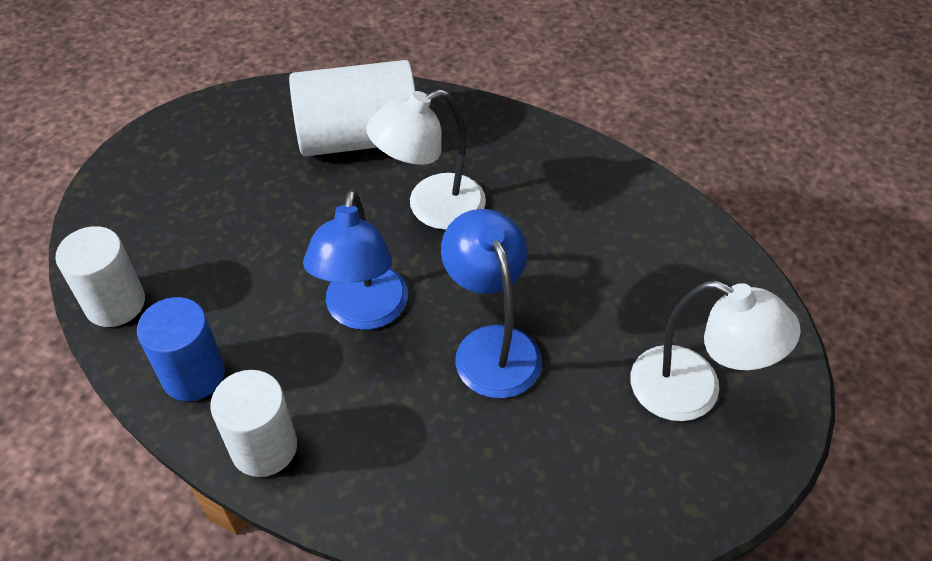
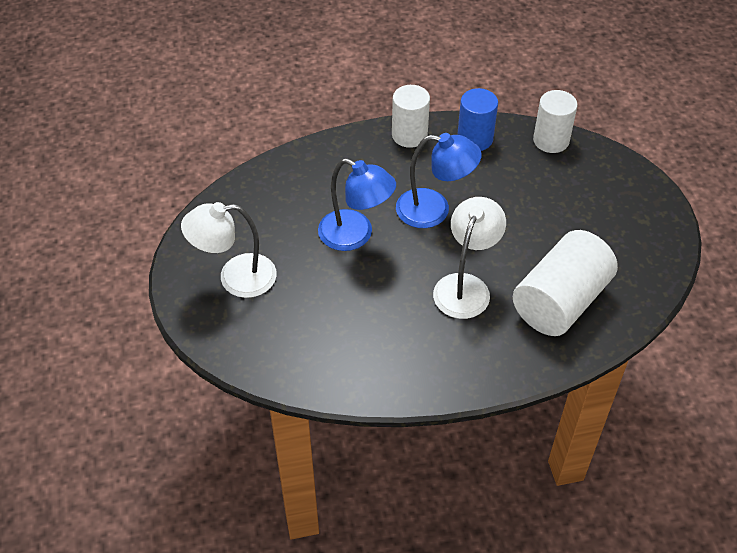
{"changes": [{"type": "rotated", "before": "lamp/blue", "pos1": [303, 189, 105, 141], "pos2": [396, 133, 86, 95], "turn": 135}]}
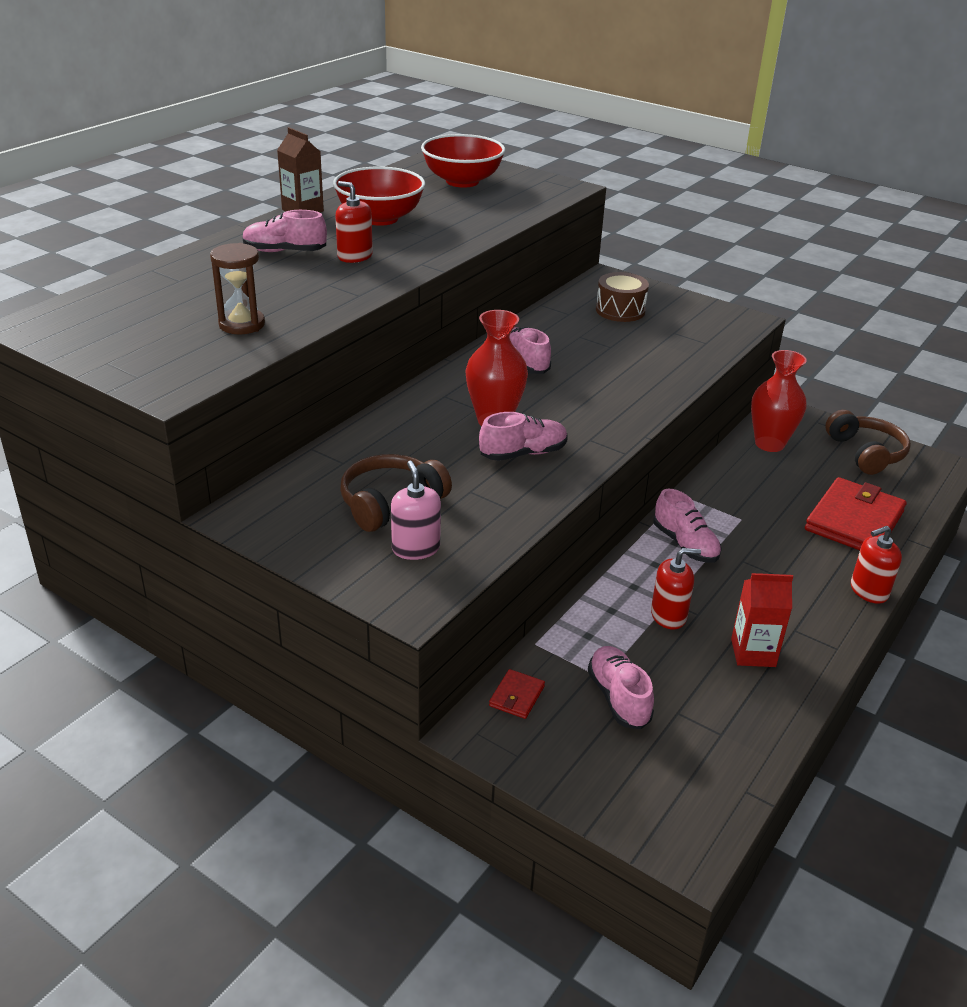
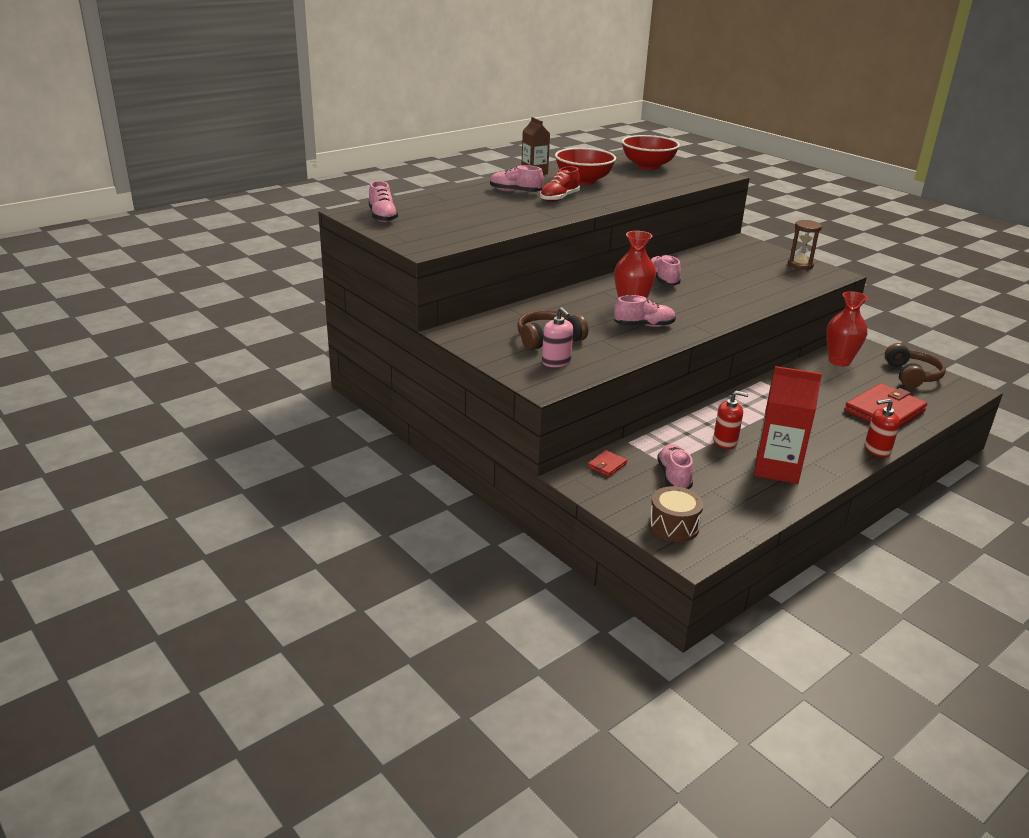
{"changes": [{"type": "shifted", "before": "shoe/pink", "pos1": [653, 488, 69, 75], "pos2": [369, 181, 29, 41]}, {"type": "swapped", "before": "soap dispenser/red", "after": "shoe/red", "pos1": [335, 181, 38, 82], "pos2": [540, 167, 40, 35]}, {"type": "rotated", "before": "soap dispenser/pink", "pos1": [391, 461, 50, 99], "pos2": [542, 307, 31, 60], "turn": 150}, {"type": "shifted", "before": "drum/brown", "pos1": [596, 272, 53, 50], "pos2": [649, 486, 54, 56]}, {"type": "scaled", "before": "carton/red", "pos1": [731, 573, 62, 94], "pos2": [754, 366, 68, 118], "scale": 1.6}, {"type": "shifted", "before": "hourglass/brown", "pos1": [210, 243, 55, 91], "pos2": [788, 220, 34, 50]}]}
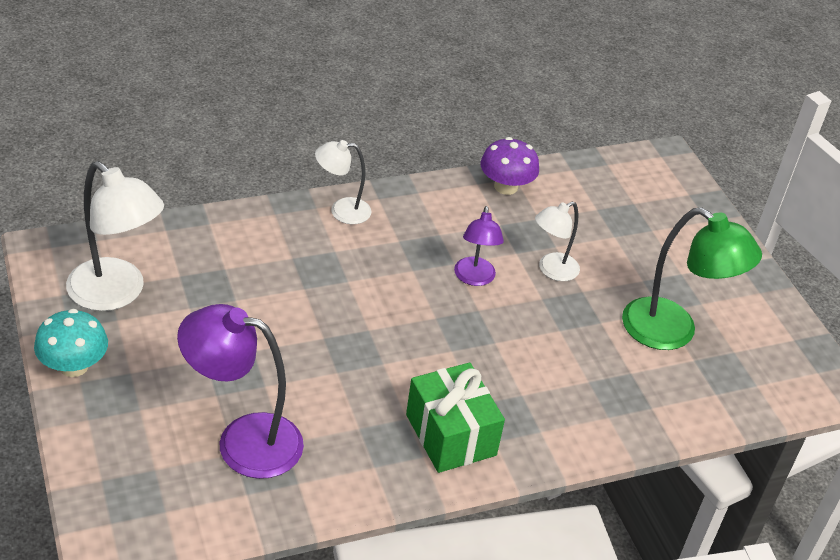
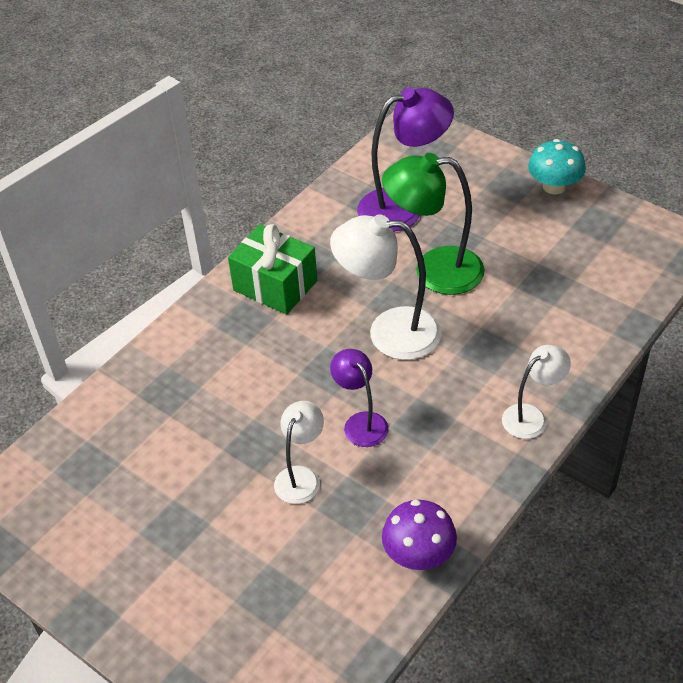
{"changes": [{"type": "shifted", "before": "lamp/white", "pos1": [66, 161, 98, 150], "pos2": [330, 214, 112, 146]}, {"type": "shifted", "before": "lamp/green", "pos1": [622, 207, 140, 143], "pos2": [382, 153, 103, 142]}]}
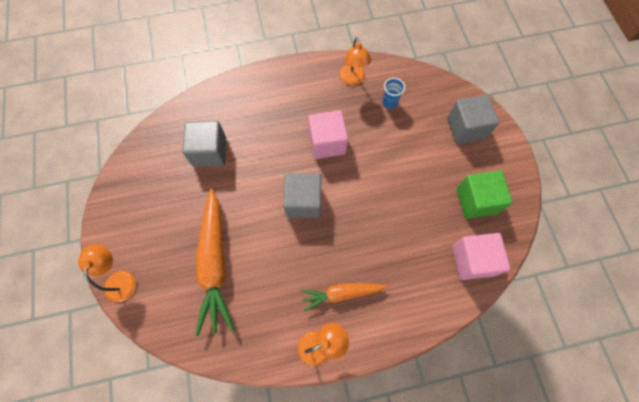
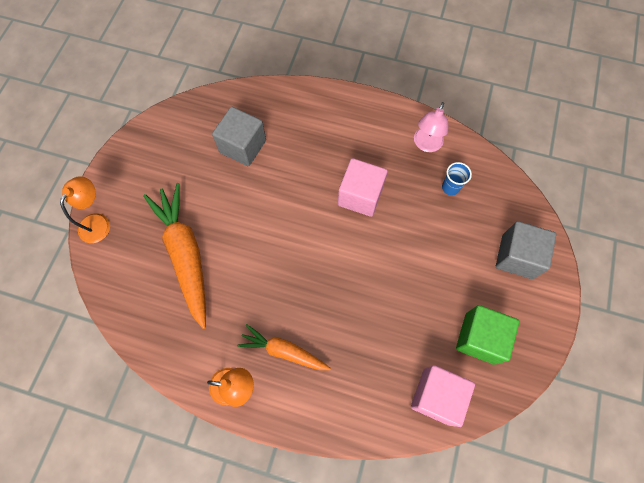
{"changes": [{"type": "rotated", "before": "carrot/orange", "pos1": [195, 189, 39, 147], "pos2": [143, 183, 63, 146], "turn": 135}, {"type": "repainted", "before": "lamp/orange", "after": "lamp/pink", "pos1": [339, 37, 32, 48], "pos2": [414, 102, 34, 50]}, {"type": "gone", "before": "cube/grey", "pos1": [283, 173, 38, 45]}]}
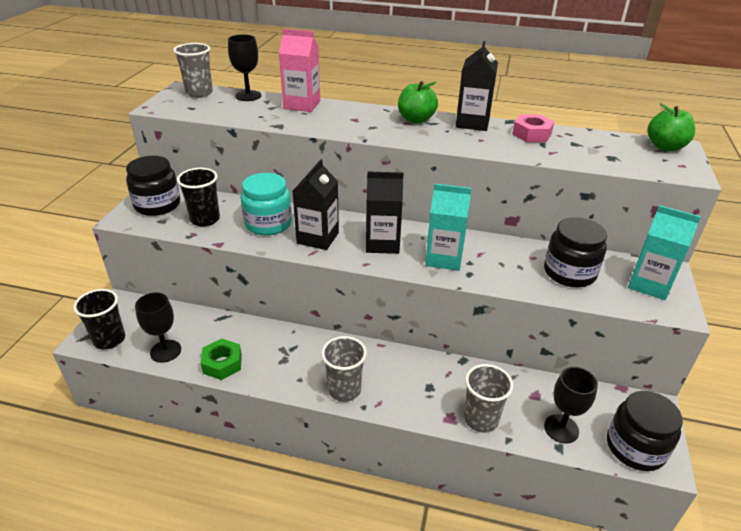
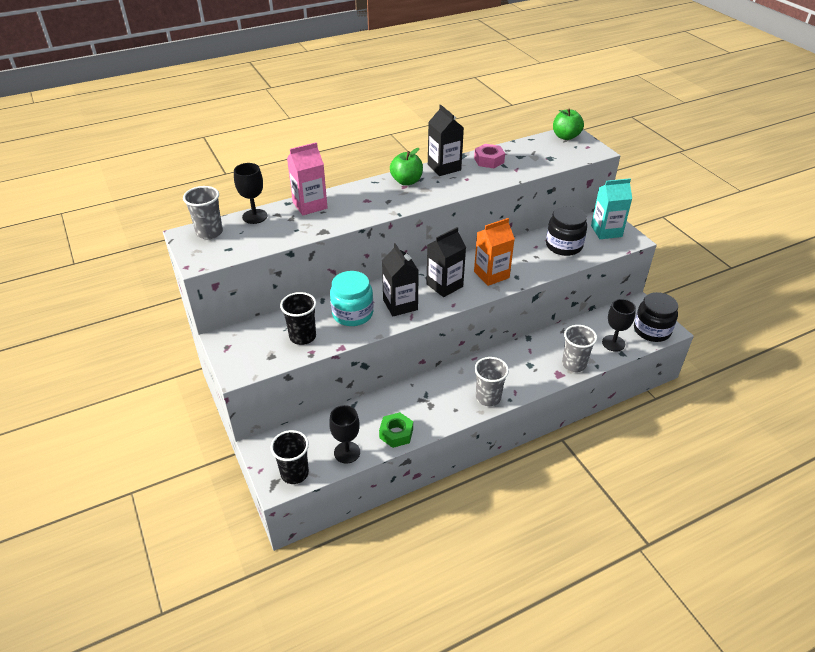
{"changes": [{"type": "repainted", "before": "carton/turquoise", "after": "carton/orange", "pos1": [425, 184, 47, 87], "pos2": [474, 218, 41, 68]}, {"type": "gone", "before": "jar/black", "pos1": [126, 156, 54, 60]}]}
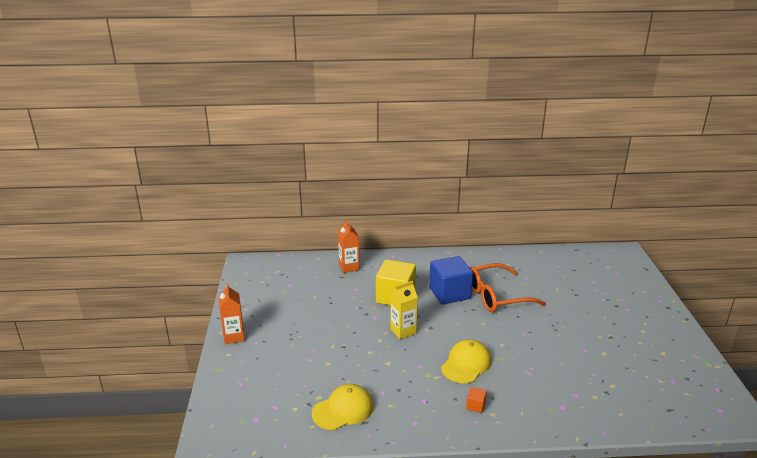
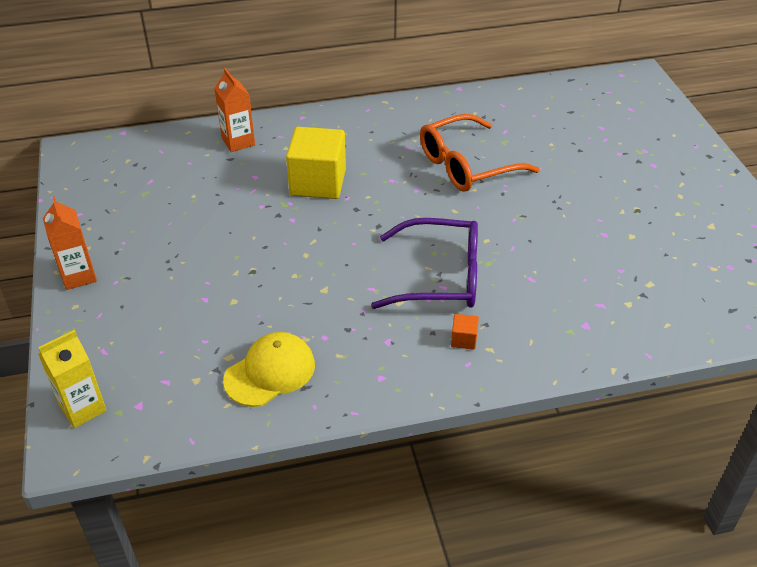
{"changes": [{"type": "shifted", "before": "carton/yellow", "pos1": [390, 281, 28, 58], "pos2": [38, 330, 69, 98]}, {"type": "swapped", "before": "cap/yellow", "after": "glasses/purple", "pos1": [441, 339, 51, 44], "pos2": [371, 218, 107, 91]}, {"type": "gone", "before": "cube/blue", "pos1": [429, 256, 44, 49]}]}
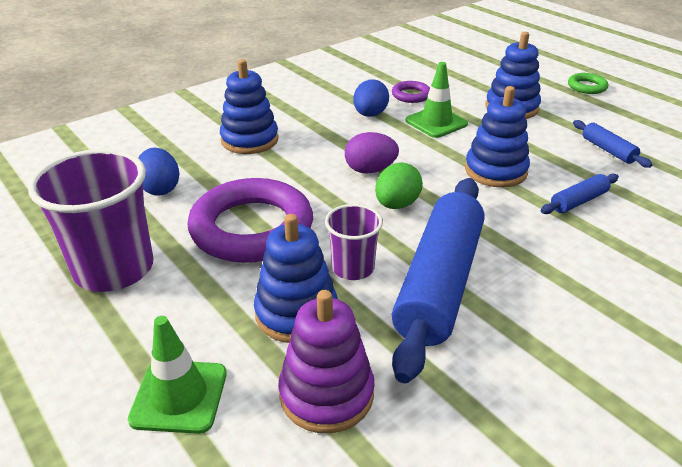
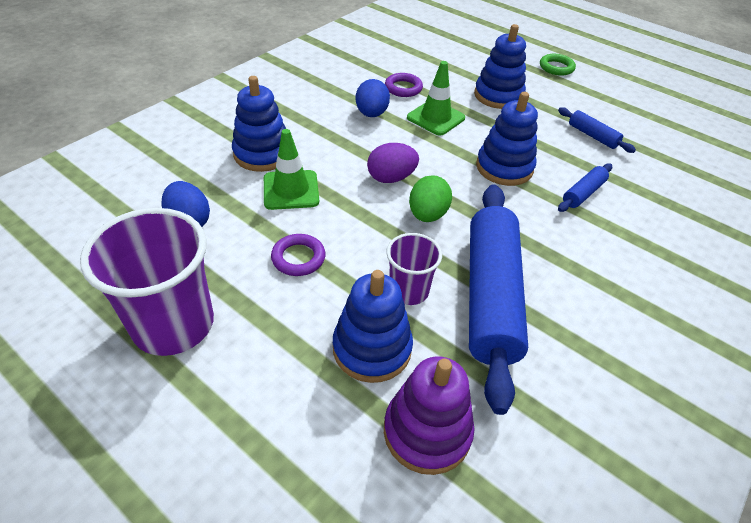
{"changes": [{"type": "shifted", "before": "traffic cone/green", "pos1": [128, 316, 99, 118], "pos2": [264, 129, 55, 81]}, {"type": "scaled", "before": "ring/purple", "pos1": [187, 178, 126, 85], "pos2": [271, 234, 54, 42], "scale": 0.44}]}
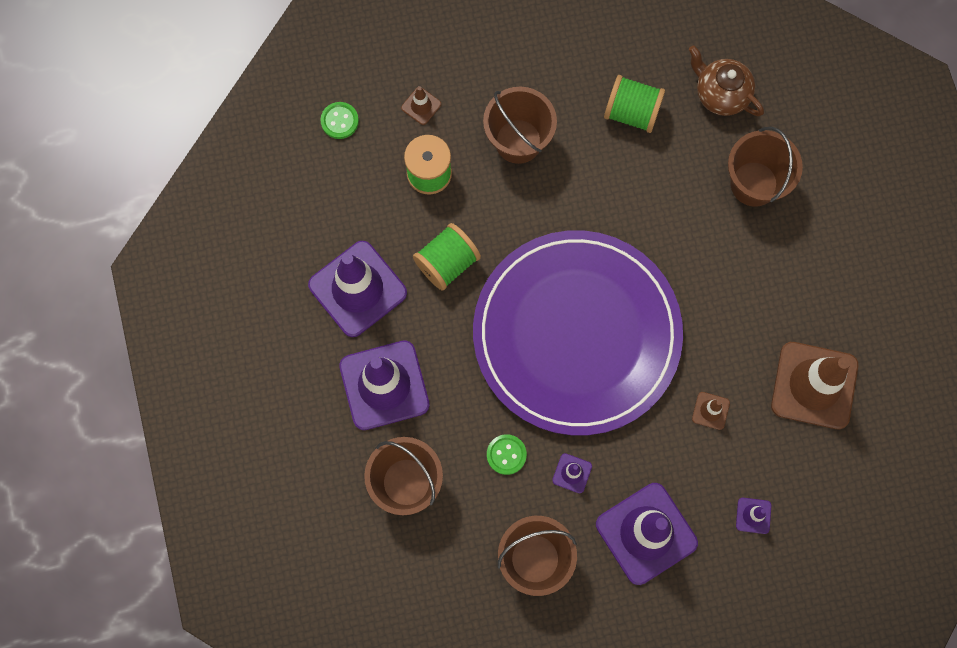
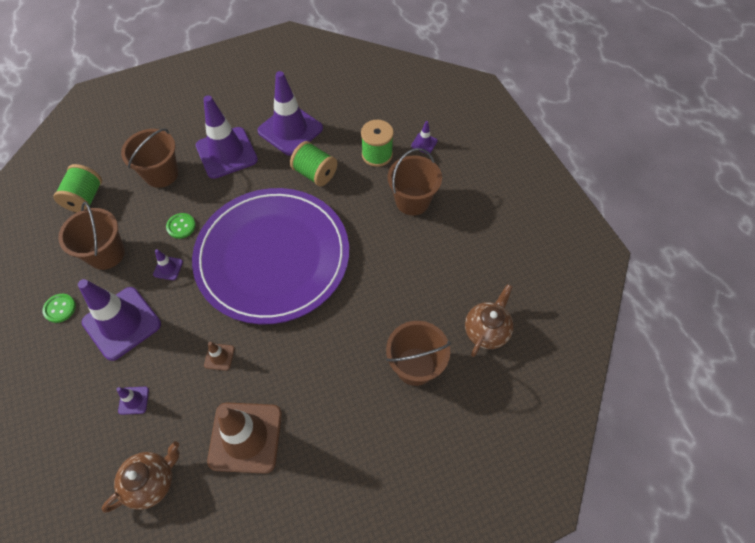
{"changes": [{"type": "shifted", "before": "button/green", "pos1": [320, 102, 39, 37], "pos2": [43, 294, 33, 29]}, {"type": "shifted", "before": "spool/green", "pos1": [604, 75, 61, 58], "pos2": [53, 164, 49, 48]}, {"type": "new", "after": "teapot/brown", "pos2": [102, 441, 77, 72]}, {"type": "repainted", "before": "traffic cone/brown", "after": "traffic cone/purple", "pos1": [401, 86, 40, 39], "pos2": [411, 121, 27, 32]}]}
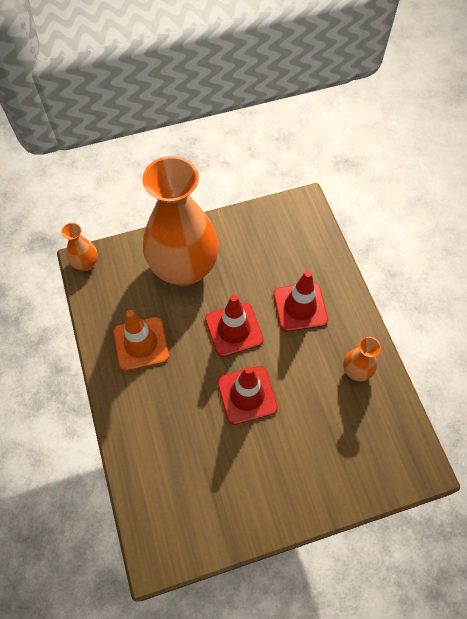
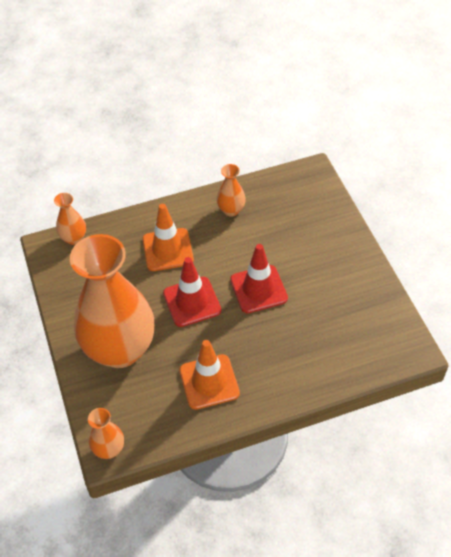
{"changes": [{"type": "new", "after": "vase/orange", "pos2": [54, 193, 32, 52]}, {"type": "repainted", "before": "traffic cone/red", "after": "traffic cone/orange", "pos1": [273, 270, 55, 62], "pos2": [142, 204, 52, 67]}]}
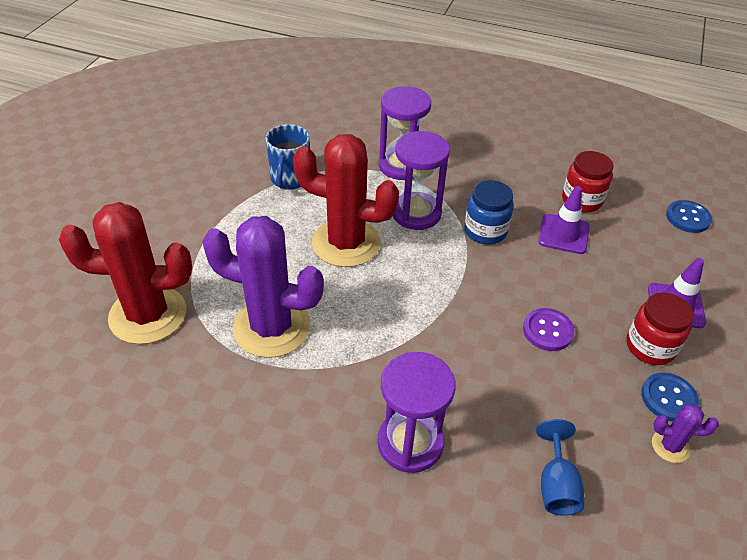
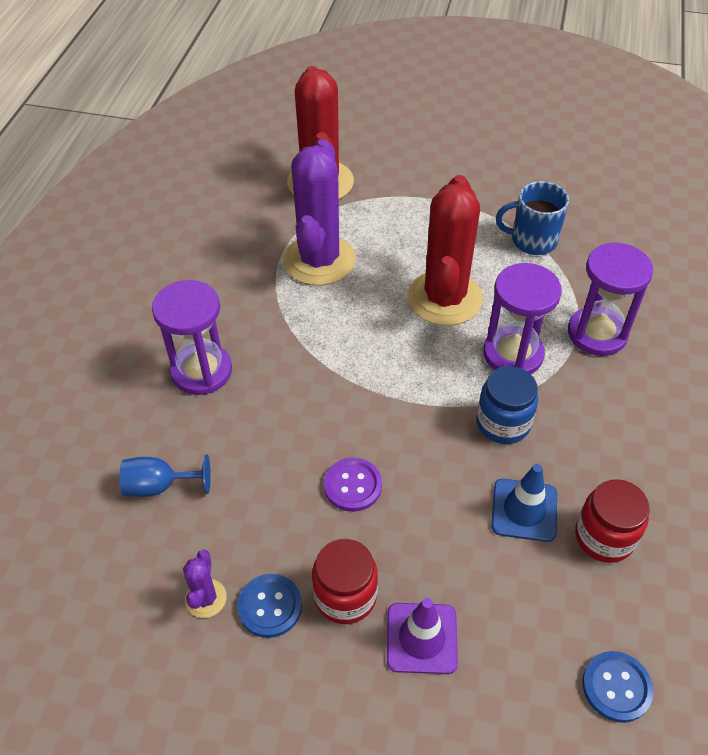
{"changes": [{"type": "repainted", "before": "traffic cone/purple", "after": "traffic cone/blue", "pos1": [538, 186, 51, 68], "pos2": [491, 464, 66, 78]}]}
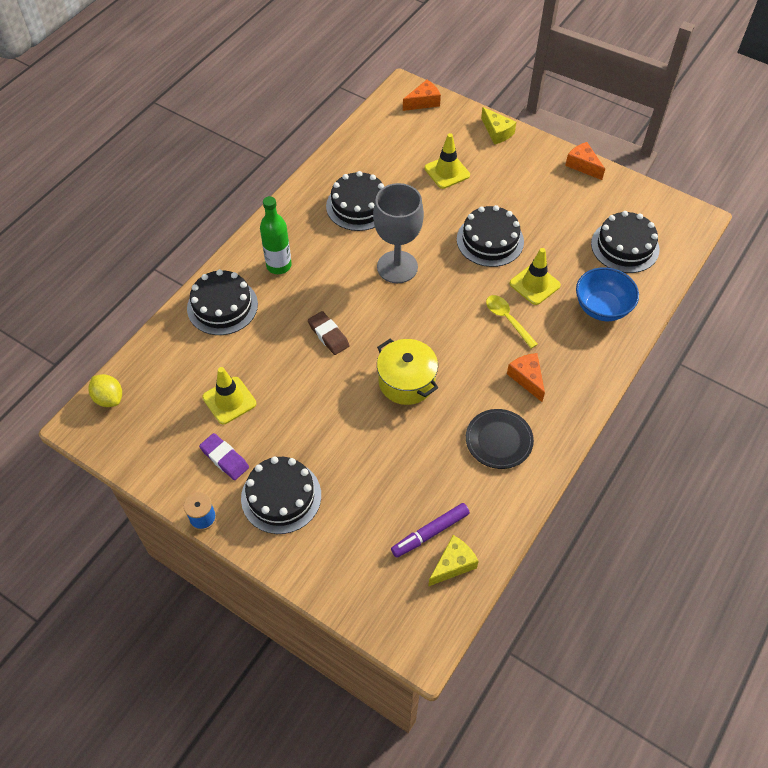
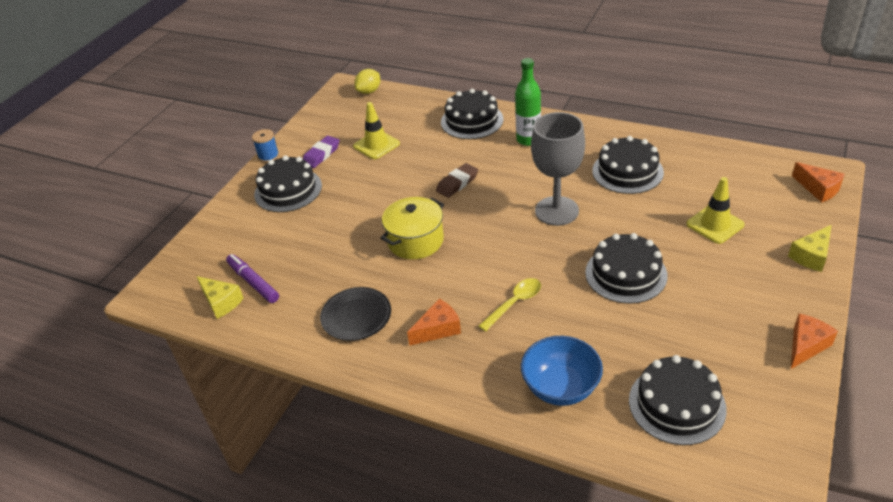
{"changes": [{"type": "gone", "before": "traffic cone/yellow", "pos1": [509, 248, 52, 57]}]}
